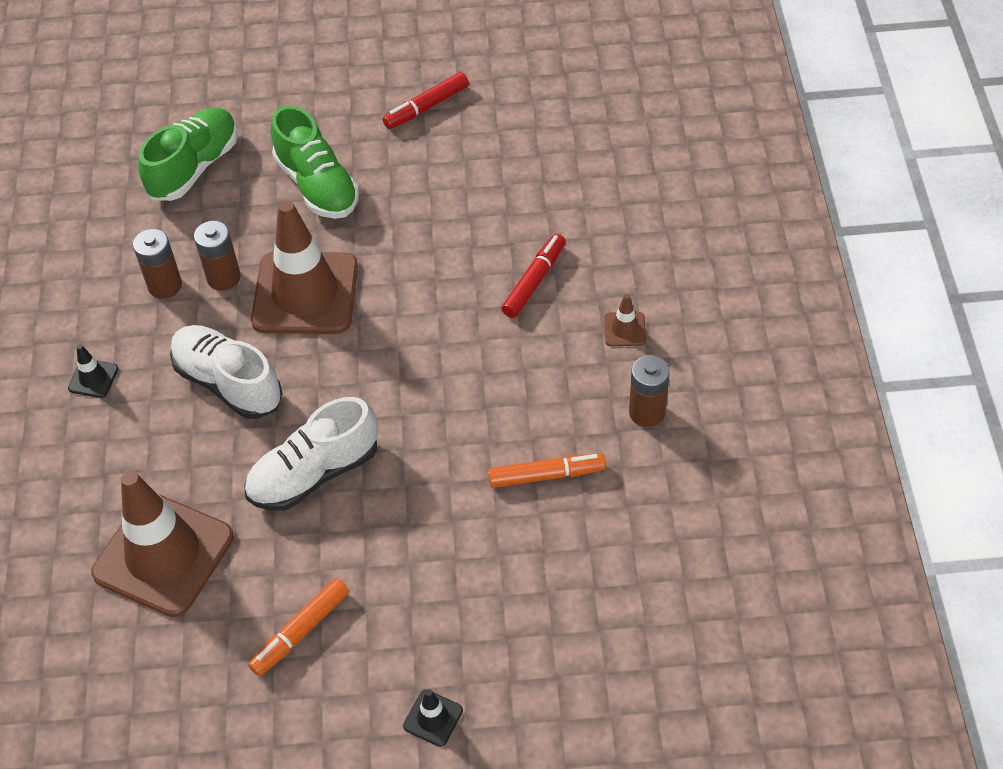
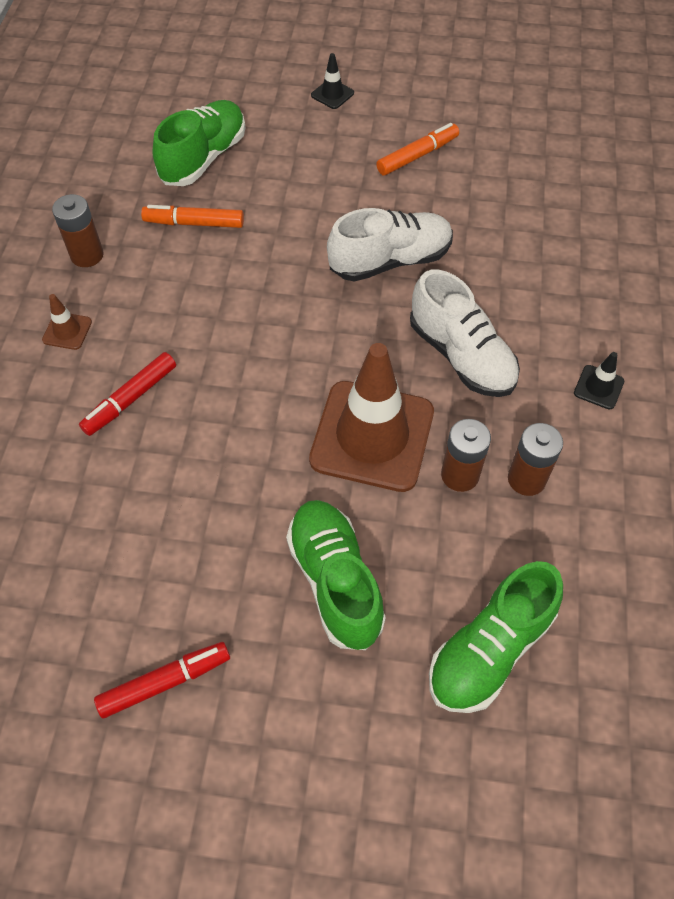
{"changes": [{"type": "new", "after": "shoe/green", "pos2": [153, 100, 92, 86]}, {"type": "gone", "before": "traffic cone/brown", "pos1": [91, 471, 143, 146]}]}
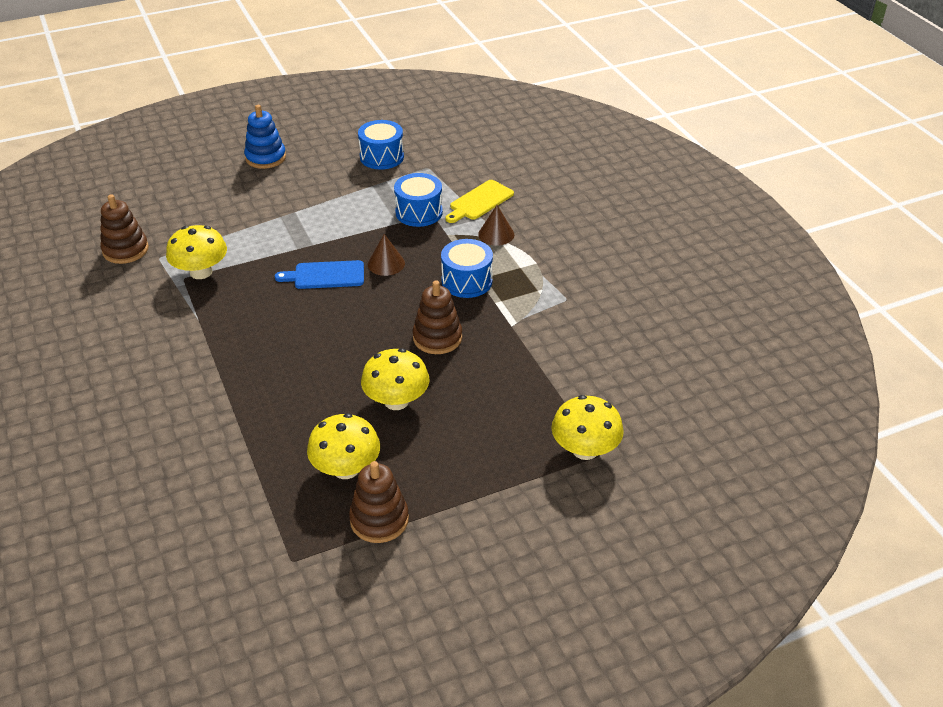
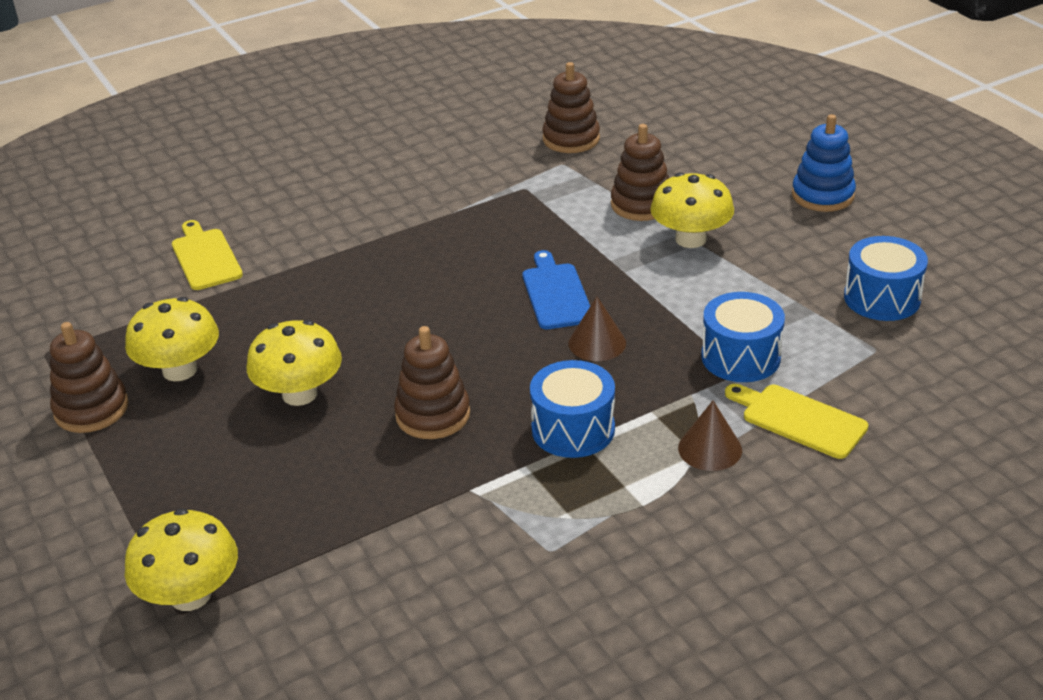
{"changes": [{"type": "new", "after": "cutting board/yellow", "pos2": [172, 220, 71, 70]}, {"type": "new", "after": "stacking toy/brown", "pos2": [611, 124, 58, 97]}, {"type": "shifted", "before": "mushroom/yellow", "pos1": [166, 225, 61, 54], "pos2": [650, 172, 84, 76]}]}
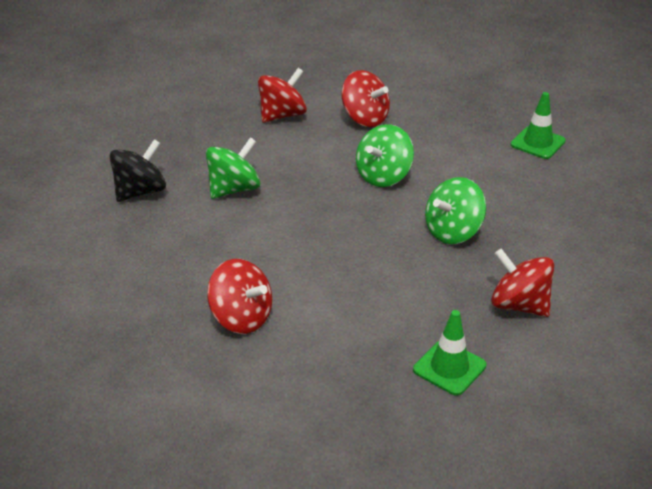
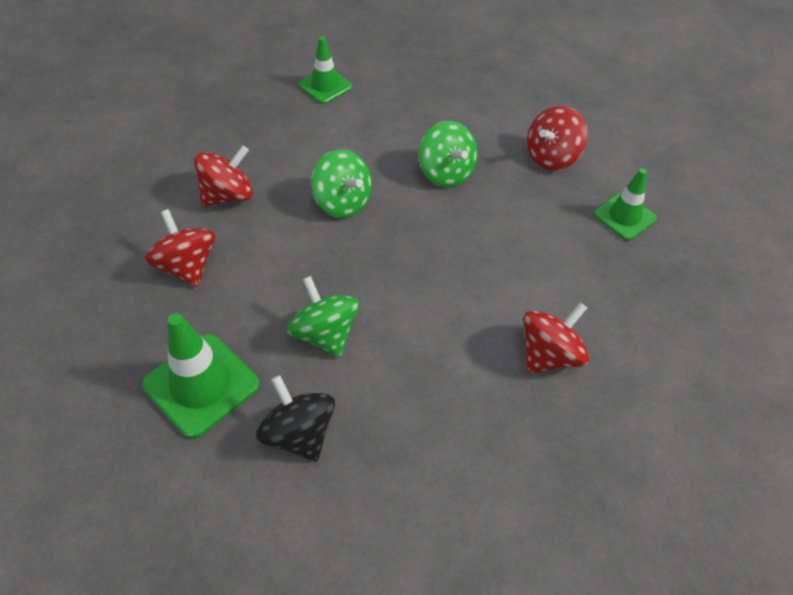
{"changes": [{"type": "new", "after": "traffic cone/green", "pos2": [142, 313, 118, 126]}]}
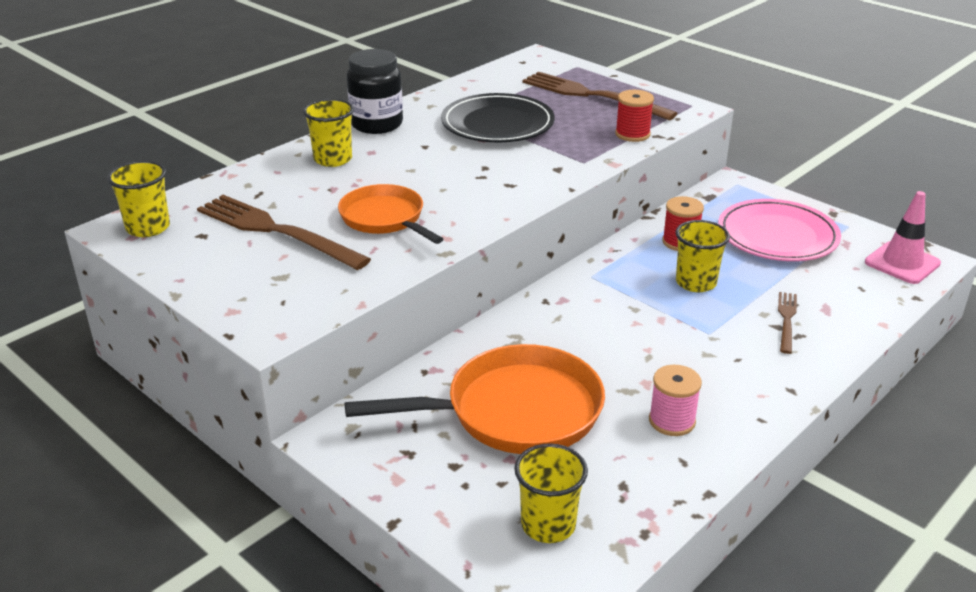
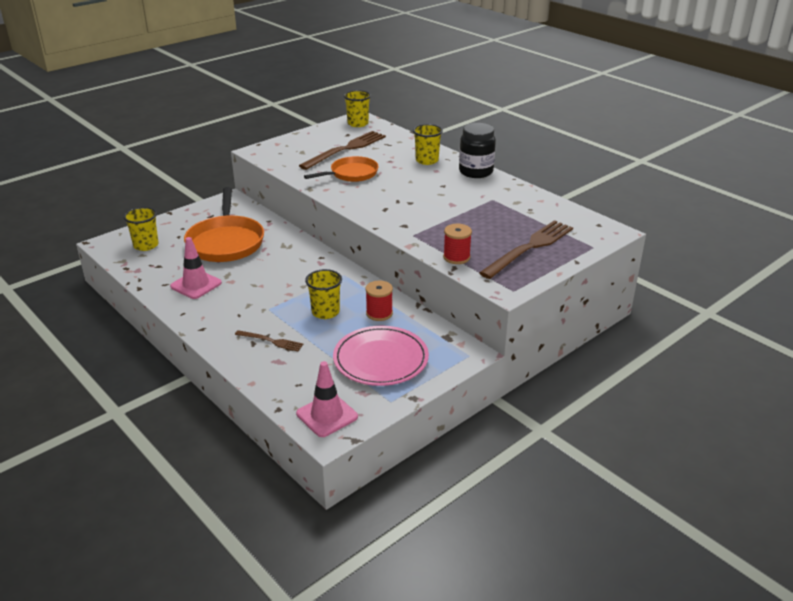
{"changes": [{"type": "swapped", "before": "spool/pink", "after": "traffic cone/pink", "pos1": [649, 365, 53, 71], "pos2": [170, 237, 52, 62]}, {"type": "gone", "before": "plate/black", "pos1": [441, 93, 114, 49]}]}
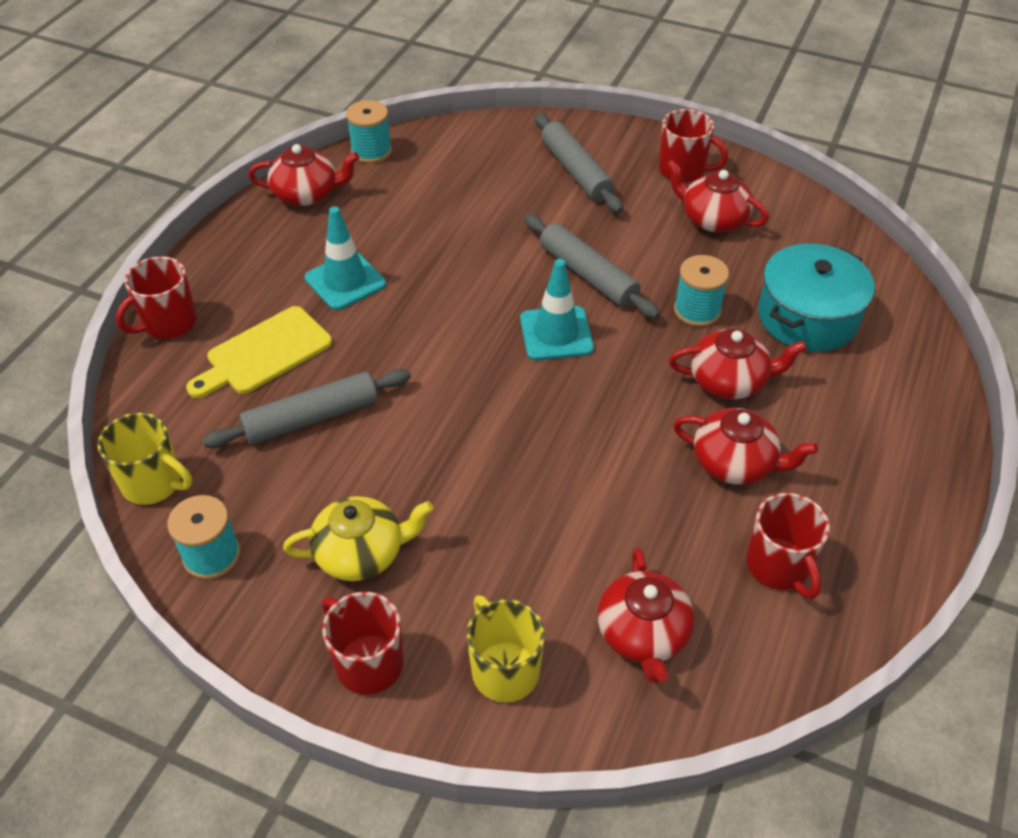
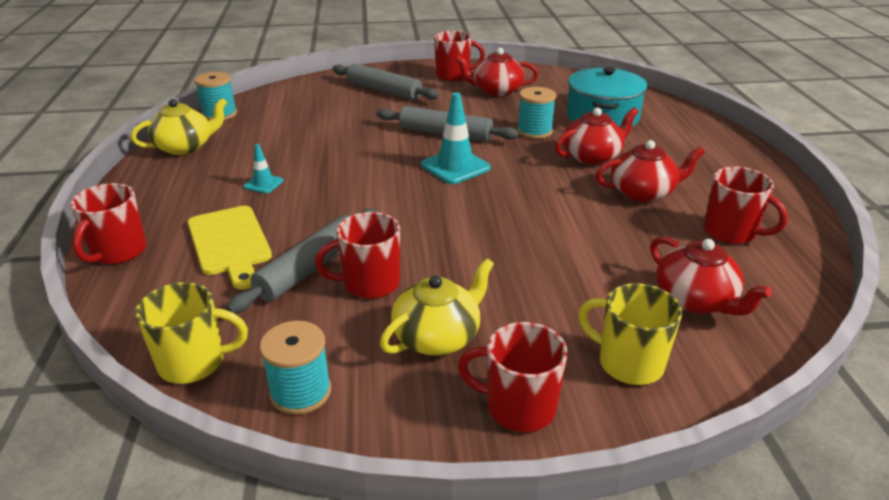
{"changes": [{"type": "repainted", "before": "teapot/red", "after": "teapot/yellow", "pos1": [248, 144, 111, 62], "pos2": [131, 98, 97, 57]}, {"type": "rotated", "before": "cutting board/yellow", "pos1": [186, 306, 146, 92], "pos2": [188, 206, 84, 84], "turn": -45}, {"type": "scaled", "before": "traffic cone/turquoise", "pos1": [305, 206, 81, 104], "pos2": [244, 144, 40, 49], "scale": 0.54}, {"type": "new", "after": "mug/red", "pos2": [315, 212, 85, 87]}]}
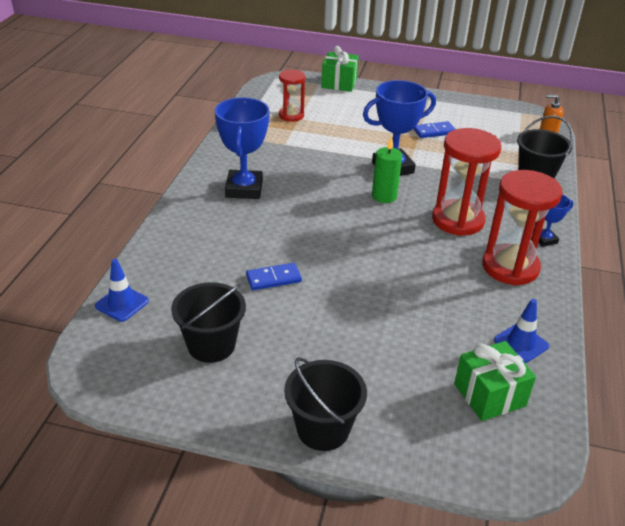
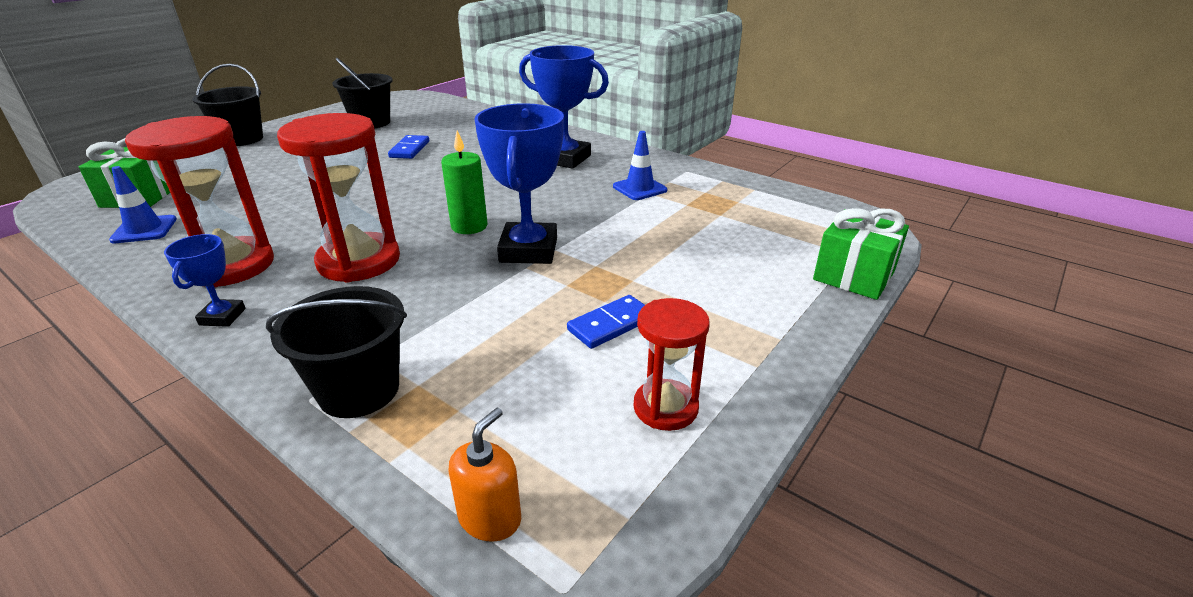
{"changes": [{"type": "rotated", "before": "domino/blue", "pos1": [414, 121, 42, 17], "pos2": [567, 295, 78, 54], "turn": 45}, {"type": "shifted", "before": "traffic cone/blue", "pos1": [95, 259, 54, 63], "pos2": [613, 131, 54, 69]}, {"type": "shifted", "before": "hourglass/red", "pos1": [279, 70, 26, 52], "pos2": [634, 298, 76, 133]}]}
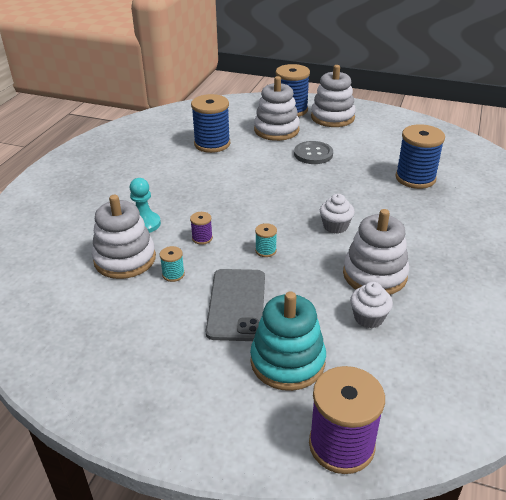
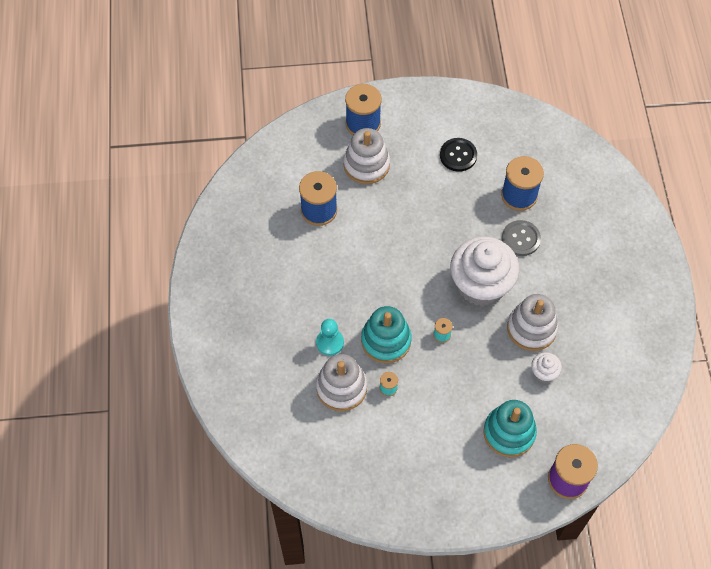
{"changes": [{"type": "swapped", "before": "spool/purple", "after": "stacking toy/turquoise", "pos1": [190, 212, 23, 33], "pos2": [361, 306, 51, 57]}, {"type": "new", "after": "button/black", "pos2": [440, 138, 37, 34]}, {"type": "scaled", "before": "cupcake/white", "pos1": [320, 194, 35, 40], "pos2": [450, 237, 70, 69], "scale": 2.32}, {"type": "shifted", "before": "button/grey", "pos1": [294, 141, 39, 23], "pos2": [502, 220, 39, 36]}, {"type": "gone", "before": "phone/grey", "pos1": [205, 269, 60, 72]}, {"type": "gone", "before": "stacking toy/white", "pos1": [311, 65, 45, 62]}]}
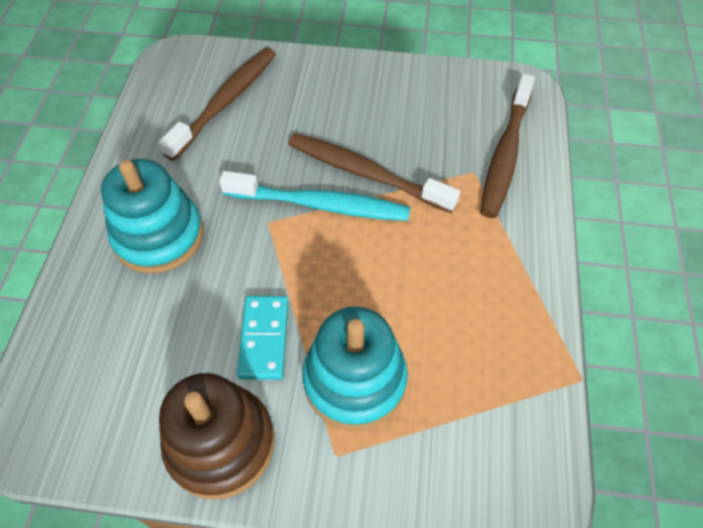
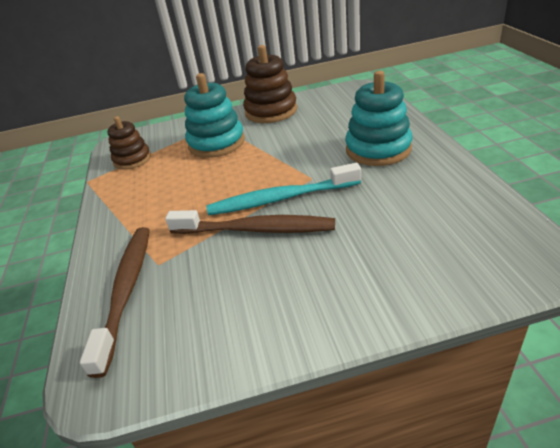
{"changes": [{"type": "new", "after": "stacking toy/brown", "pos2": [107, 116, 44, 54]}, {"type": "gone", "before": "toothbrush/brown", "pos1": [159, 48, 117, 113]}, {"type": "gone", "before": "domino/turquoise", "pos1": [237, 296, 51, 84]}]}
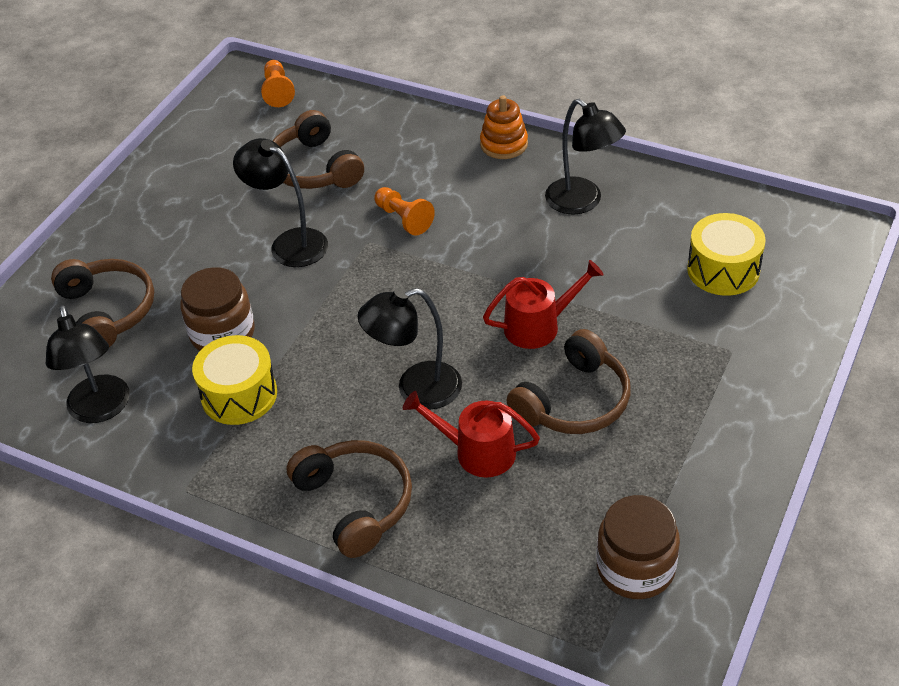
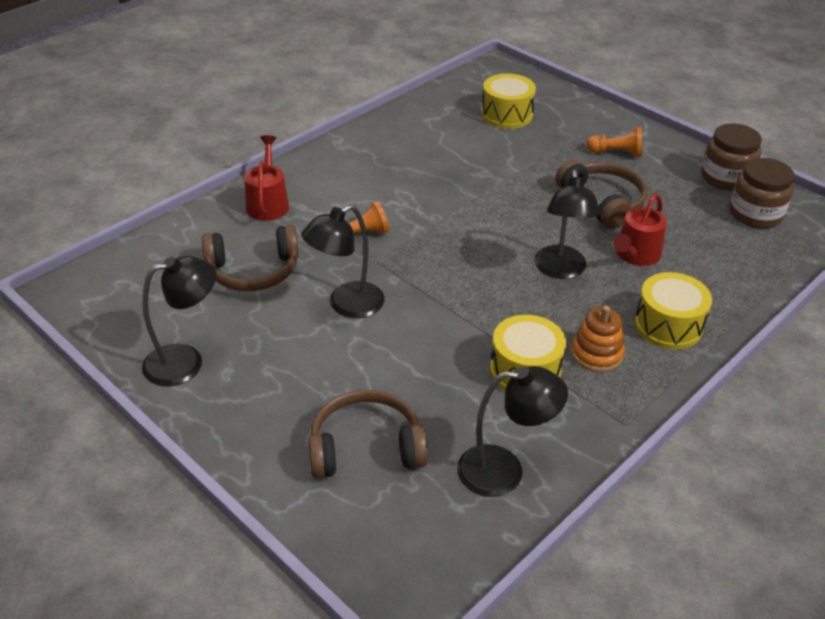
{"changes": [{"type": "shifted", "before": "lamp/black", "pos1": [545, 99, 81, 116], "pos2": [142, 256, 74, 130]}, {"type": "shifted", "before": "watering can/red", "pos1": [483, 260, 121, 89], "pos2": [244, 135, 45, 86]}, {"type": "shifted", "before": "stacking toy/orange", "pos1": [480, 95, 48, 64], "pos2": [571, 305, 54, 67]}, {"type": "shifted", "before": "pawn/orange", "pos1": [261, 60, 34, 47], "pos2": [586, 127, 56, 30]}, {"type": "swapped", "before": "headphones/brown", "after": "drum/yellow", "pos1": [287, 440, 125, 118], "pos2": [634, 272, 78, 77]}, {"type": "shifted", "before": "jar/brown", "pos1": [180, 267, 75, 84], "pos2": [701, 123, 61, 68]}]}
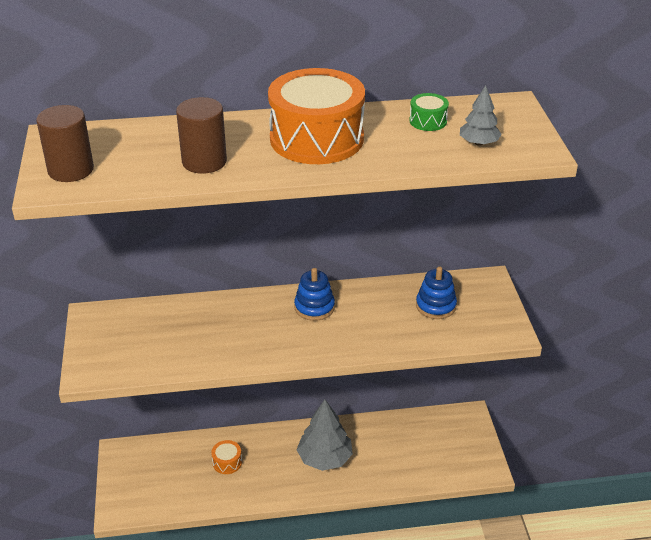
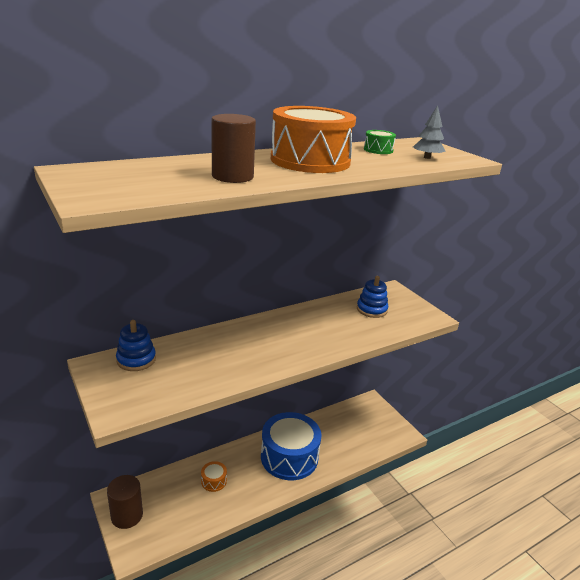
{"changes": [{"type": "shifted", "before": "cylinder/brown", "pos1": [36, 105, 58, 77], "pos2": [107, 475, 36, 54]}, {"type": "shifted", "before": "stacking toy/blue", "pos1": [294, 268, 41, 53], "pos2": [116, 320, 40, 51]}, {"type": "swapped", "before": "tree/grey", "after": "drum/blue", "pos1": [297, 399, 56, 72], "pos2": [261, 412, 61, 68]}]}
